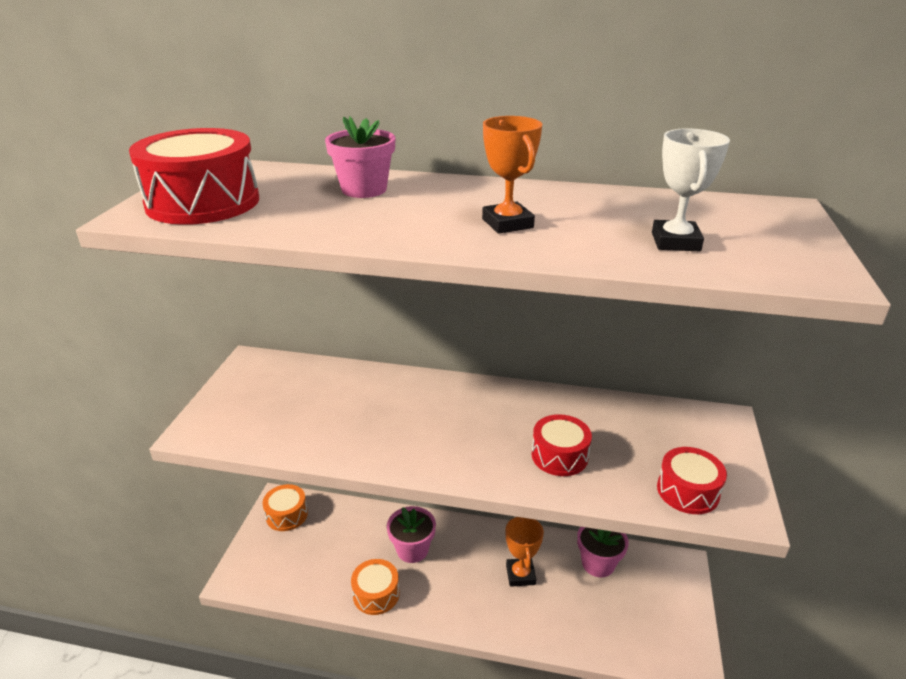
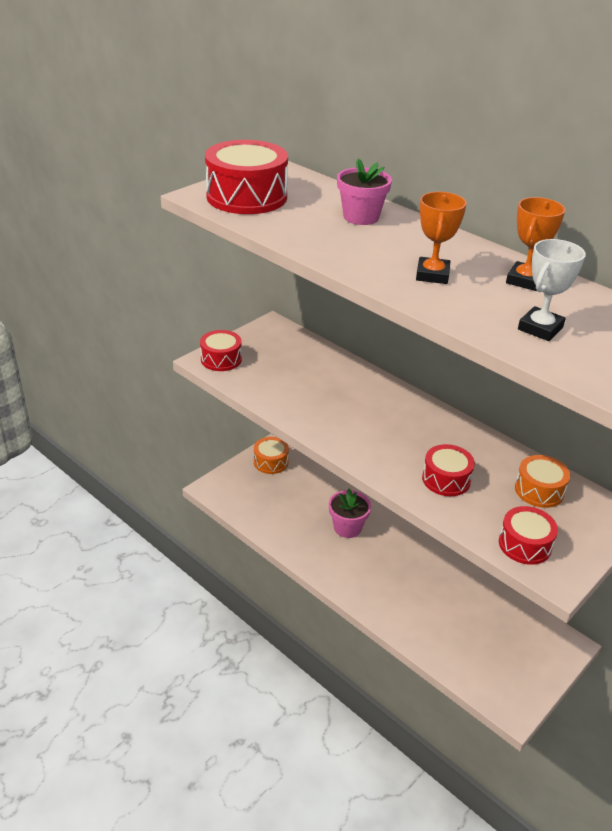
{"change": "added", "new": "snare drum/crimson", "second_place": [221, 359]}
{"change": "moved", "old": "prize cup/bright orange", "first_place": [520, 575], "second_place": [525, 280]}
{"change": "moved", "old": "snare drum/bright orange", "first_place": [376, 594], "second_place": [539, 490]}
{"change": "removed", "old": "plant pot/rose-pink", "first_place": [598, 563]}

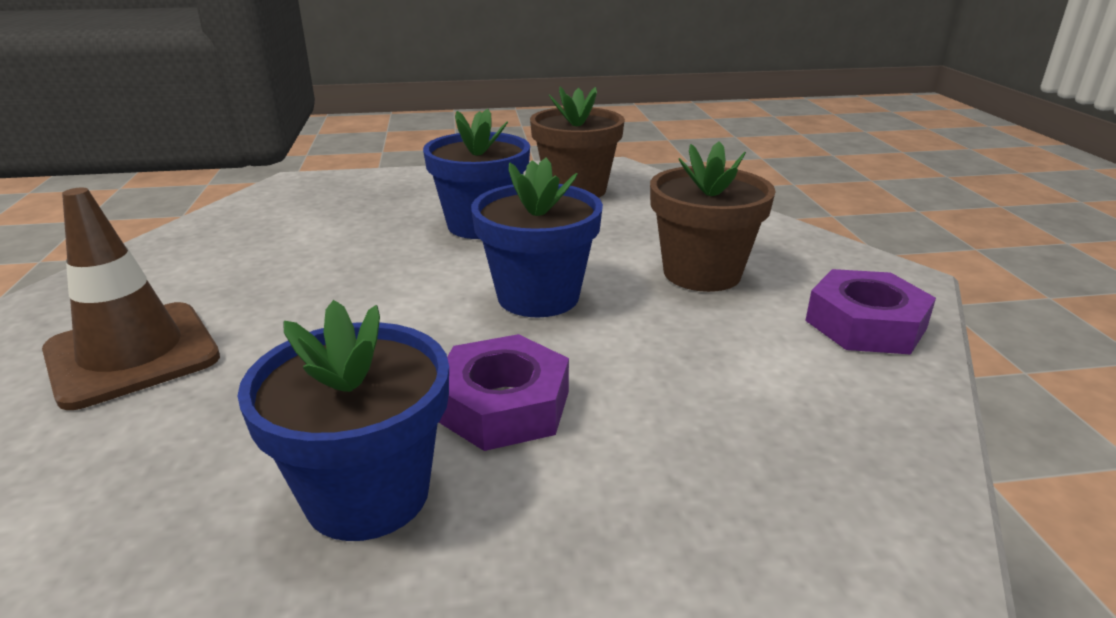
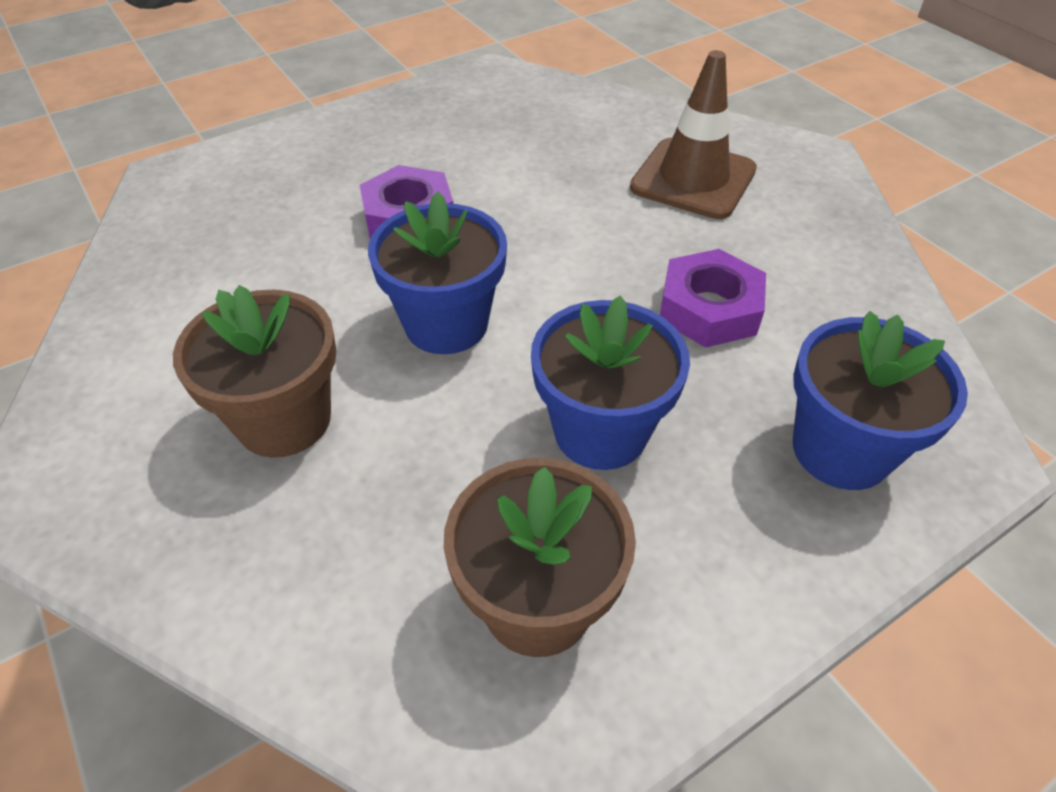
{"change": "moved", "old": "nut/royal purple", "first_place": [865, 324], "second_place": [709, 308]}
{"change": "moved", "old": "plant pot/blue", "first_place": [367, 494], "second_place": [841, 450]}

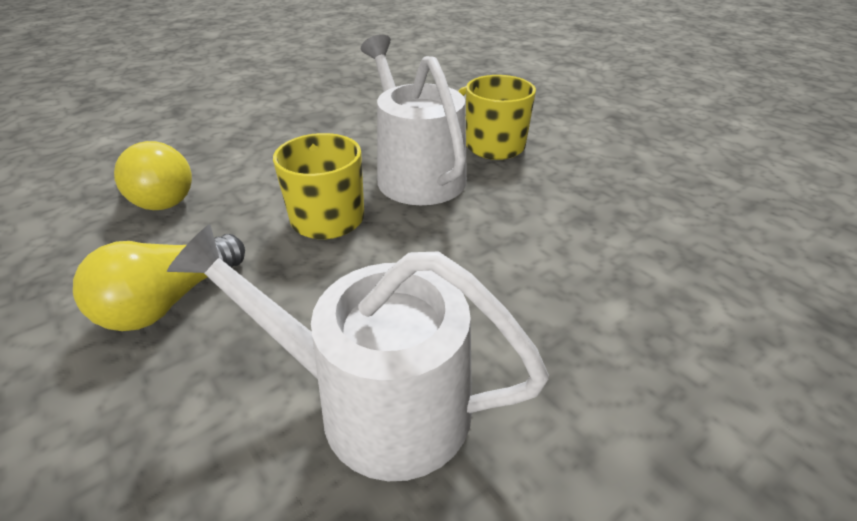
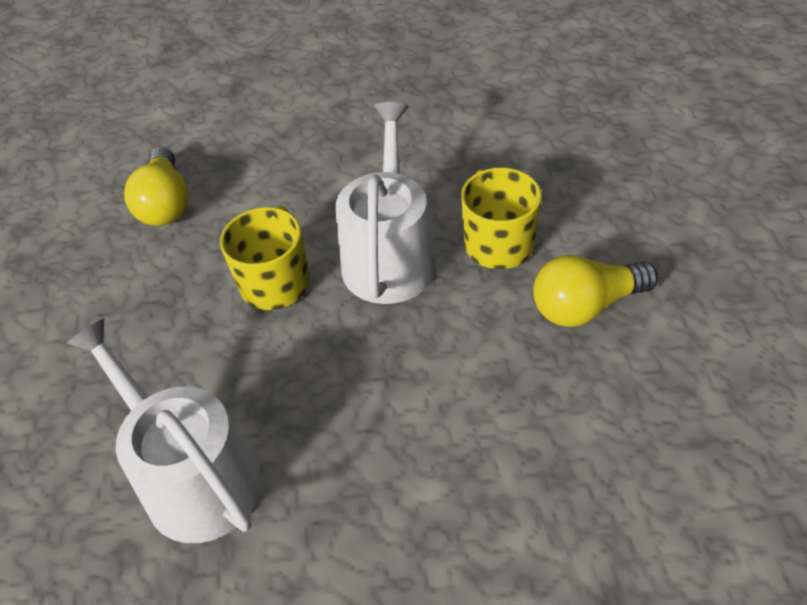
{"change": "moved", "old": "lightbulb/yellow", "first_place": [169, 301], "second_place": [586, 306]}

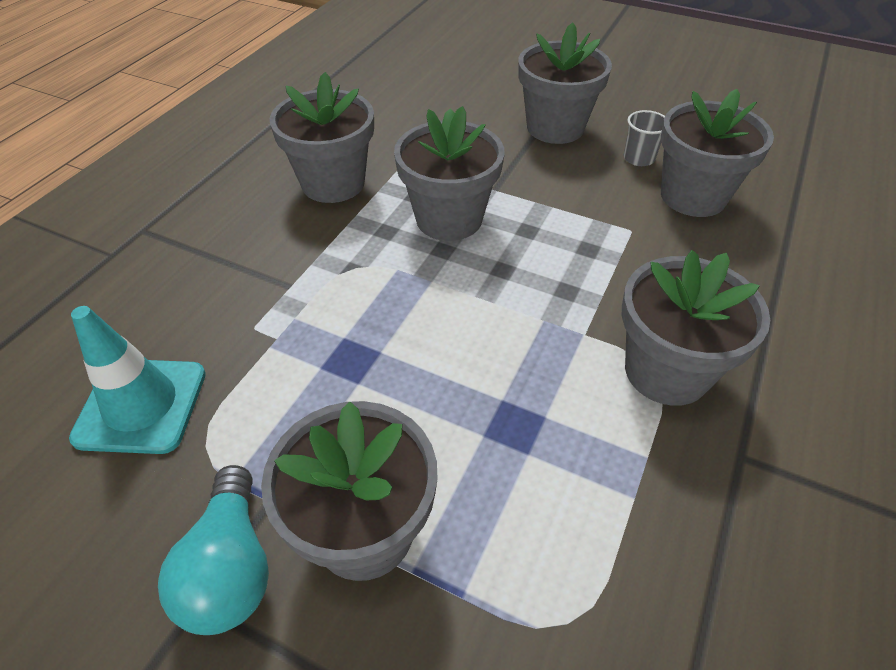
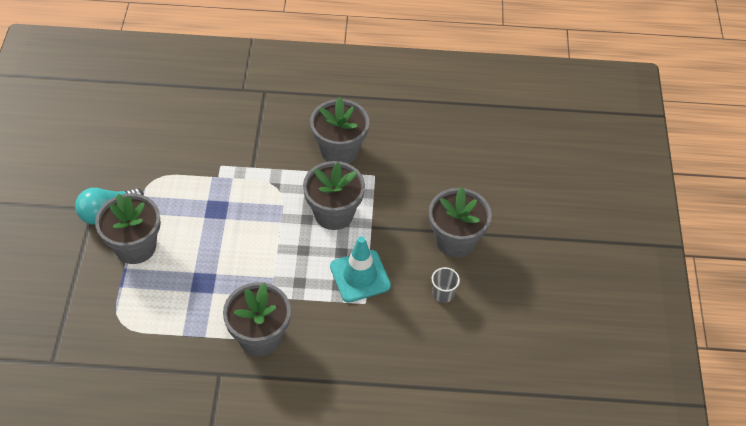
{"change": "moved", "old": "safety cone/turquoise", "first_place": [141, 405], "second_place": [360, 276]}
{"change": "removed", "old": "plant pot/gray", "first_place": [693, 196]}

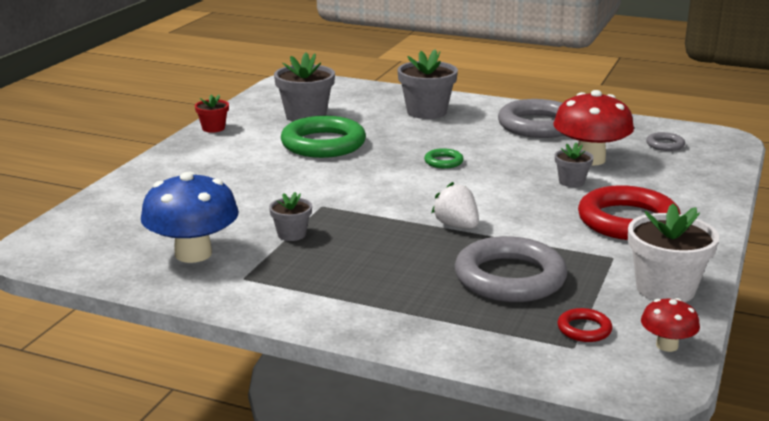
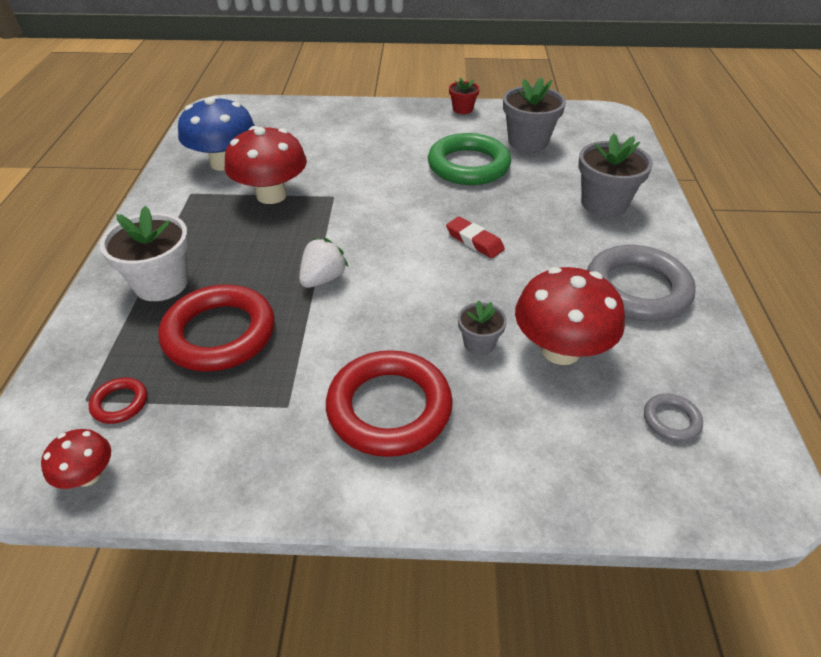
{"change": "moved", "old": "plant pot/snow-white", "first_place": [665, 289], "second_place": [161, 283]}
{"change": "recoloured", "old": "ring/gray", "new": "ring/crimson", "first_place": [510, 278], "second_place": [219, 333]}
{"change": "replaced", "old": "plant pot/gray", "new": "fungus/crimson", "first_place": [291, 234], "second_place": [271, 195]}
{"change": "replaced", "old": "ring/leaf-green", "new": "eraser/crimson", "first_place": [443, 162], "second_place": [474, 241]}

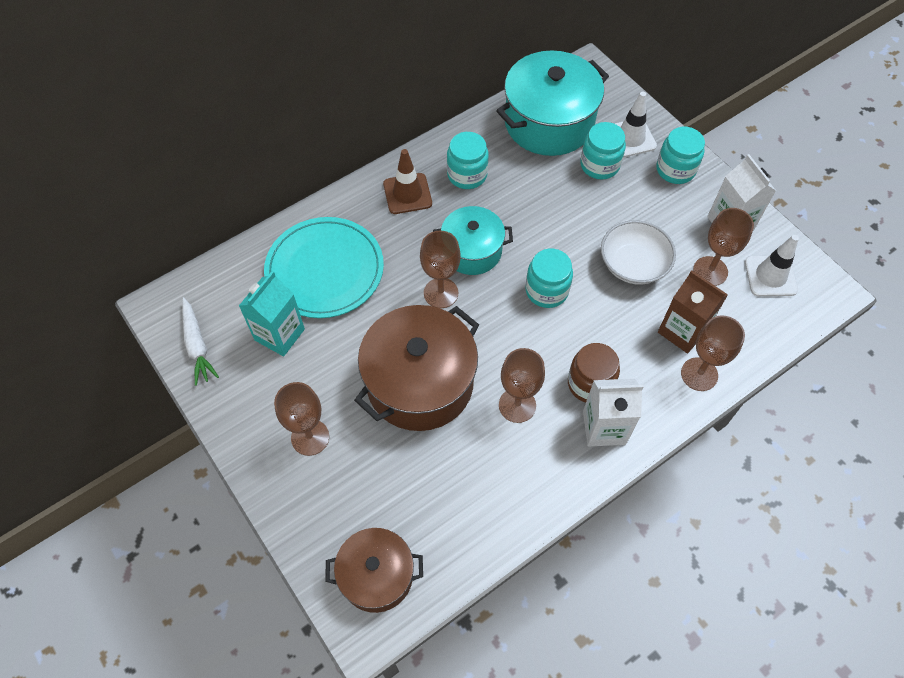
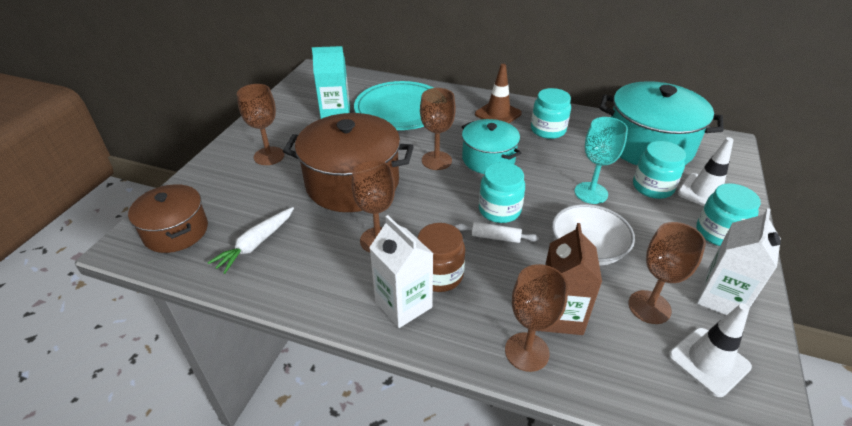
{"change": "moved", "old": "toy carrot/snow-white", "first_place": [197, 345], "second_place": [255, 244]}
{"change": "added", "new": "pastry roller/snow-white", "second_place": [495, 237]}
{"change": "added", "new": "chalice/turquoise", "second_place": [591, 193]}

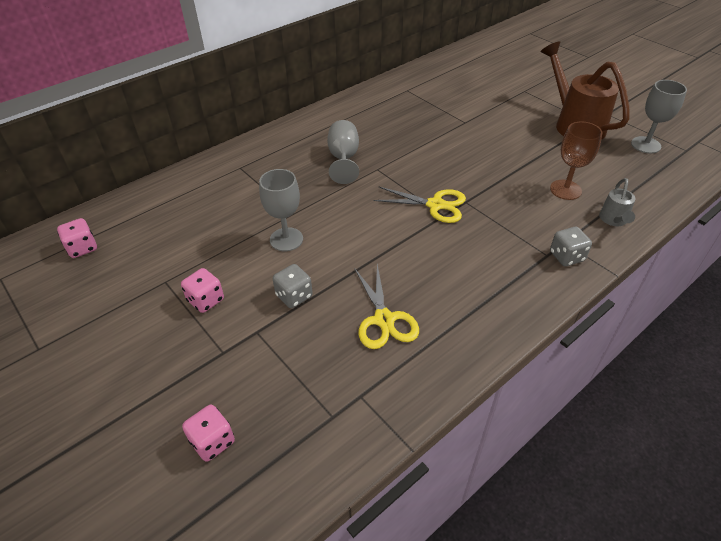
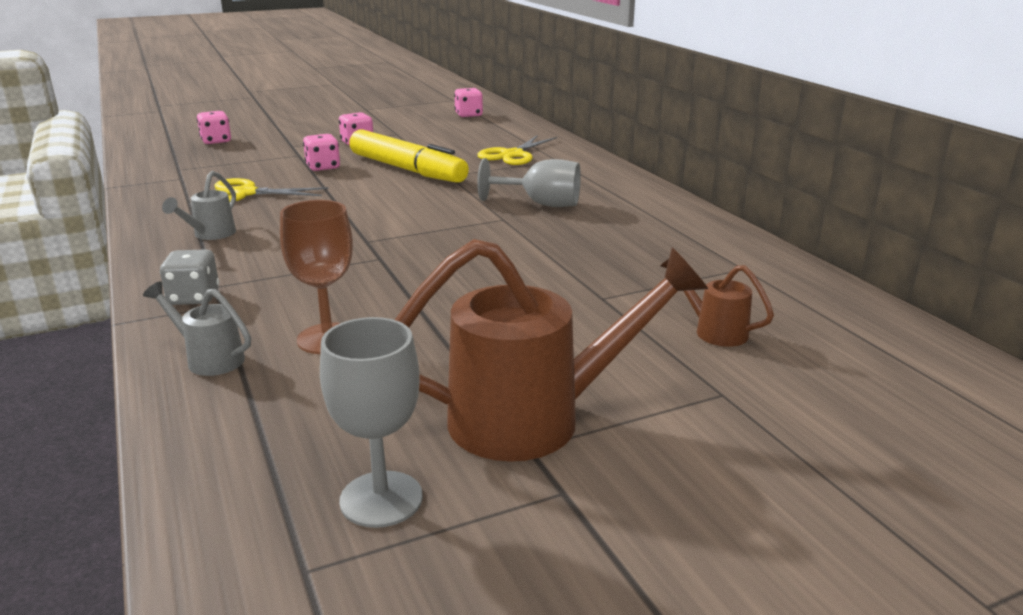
{"change": "added", "new": "watering pot/gray", "second_place": [210, 235]}
{"change": "recoloured", "old": "dice/gray", "new": "dice/rose-pink", "first_place": [294, 296], "second_place": [323, 167]}
{"change": "replaced", "old": "chalice/gray", "new": "felt pen/yellow", "first_place": [286, 239], "second_place": [407, 169]}
{"change": "moved", "old": "scissors/yellow", "first_place": [435, 205], "second_place": [513, 155]}
{"change": "added", "new": "watering pot/dark brown", "second_place": [714, 330]}

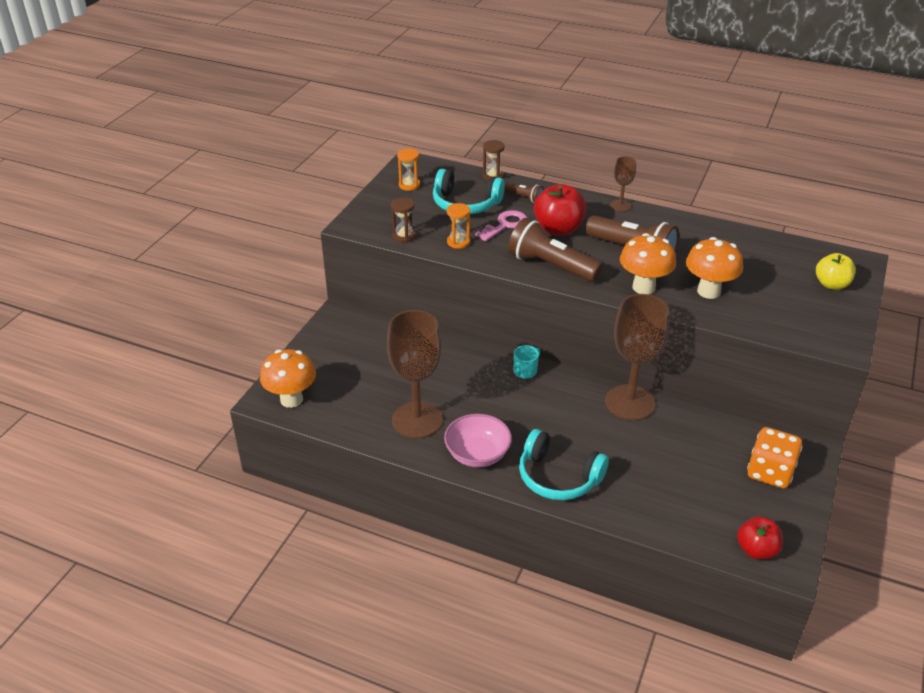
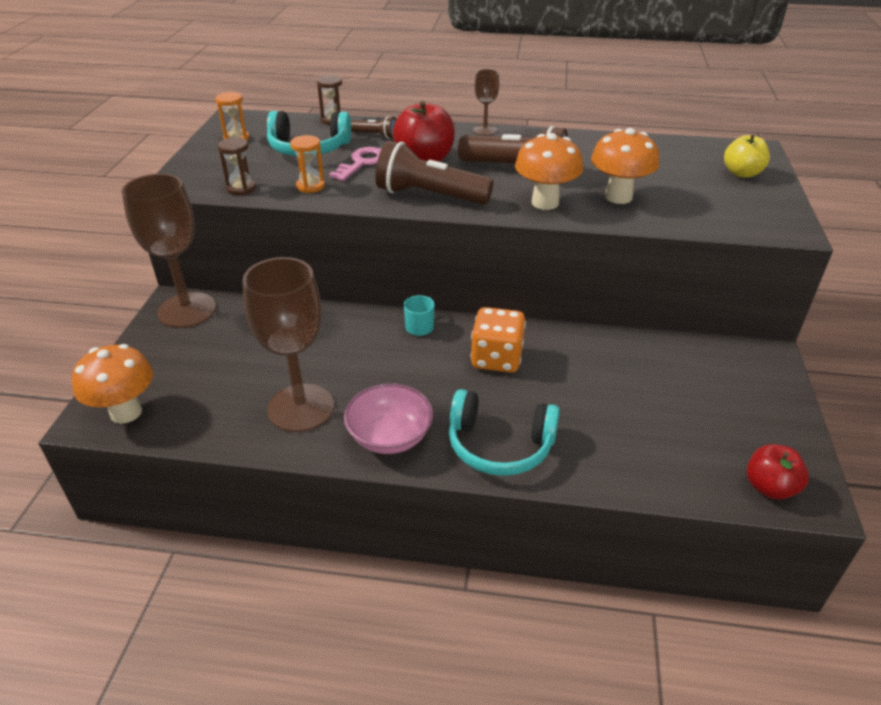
{"change": "moved", "old": "chalice/dark brown", "first_place": [630, 402], "second_place": [187, 310]}
{"change": "moved", "old": "dice/bright orange", "first_place": [770, 472], "second_place": [496, 358]}

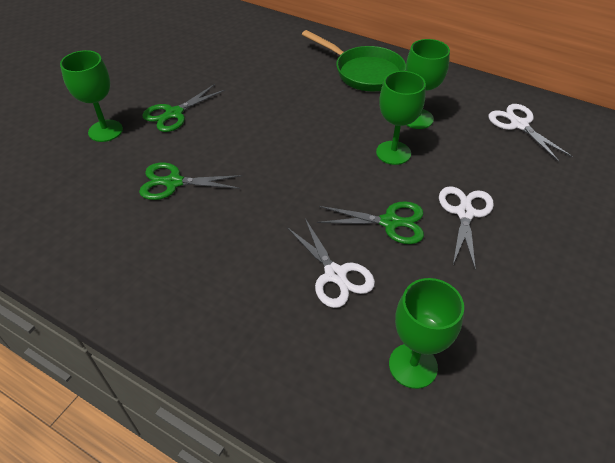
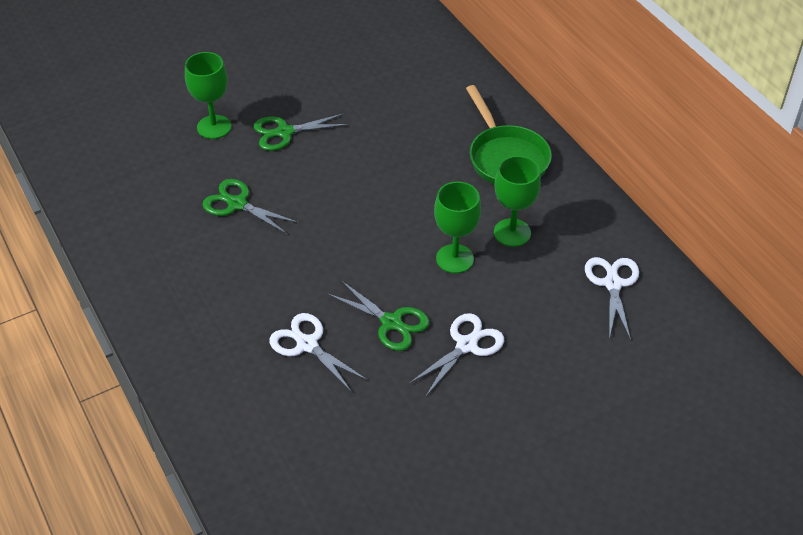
{"change": "turned", "old": "scissors/snow-white", "first_place": [335, 274], "second_place": [307, 345], "degrees": 135}
{"change": "removed", "old": "chalice/leaf-green", "first_place": [413, 365]}

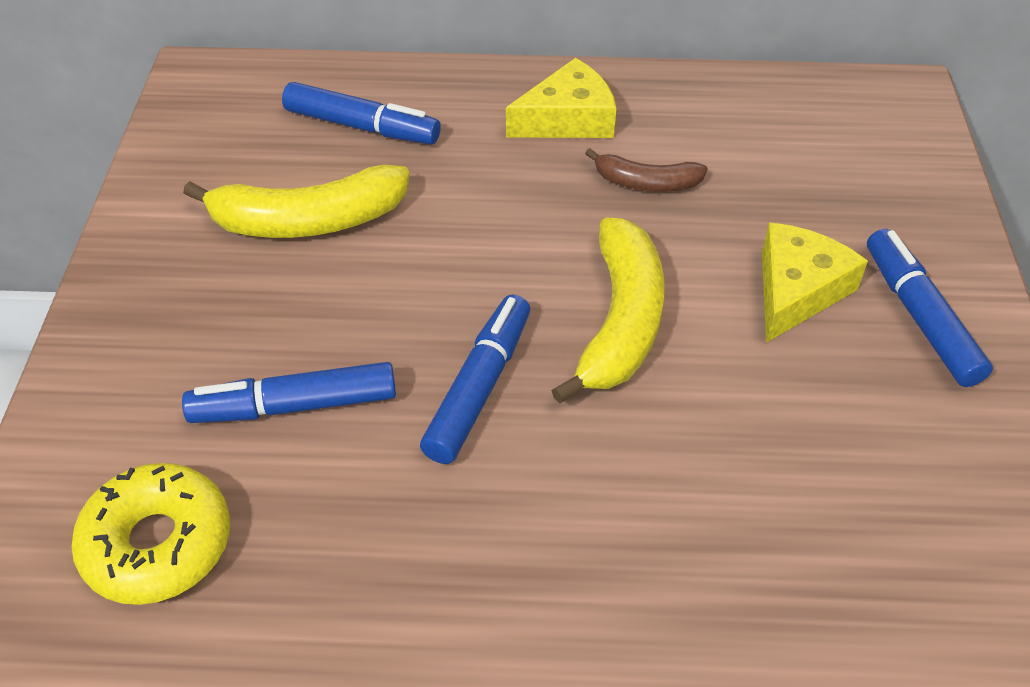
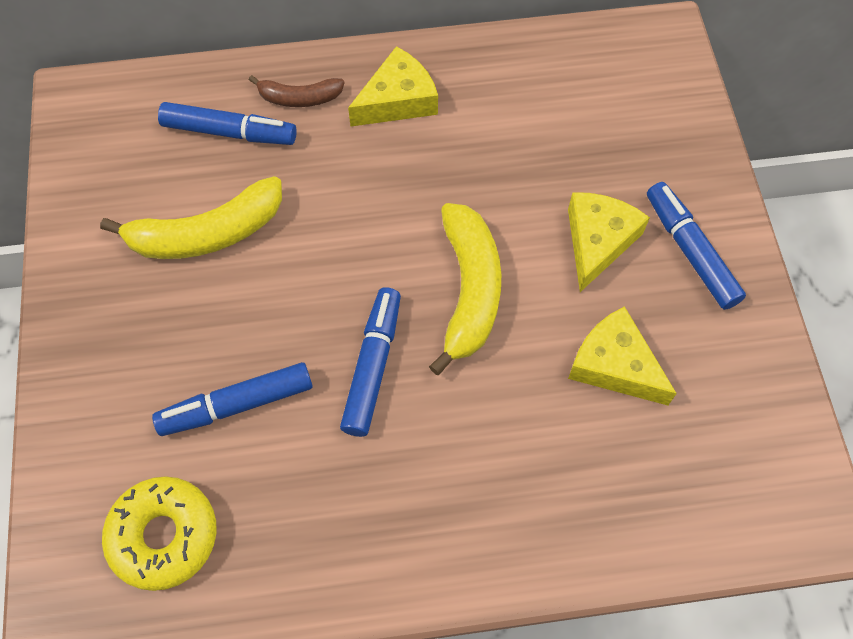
{"change": "moved", "old": "banana fruit/dark brown", "first_place": [646, 183], "second_place": [299, 98]}
{"change": "added", "new": "cheese wedge/yellow", "second_place": [614, 365]}

